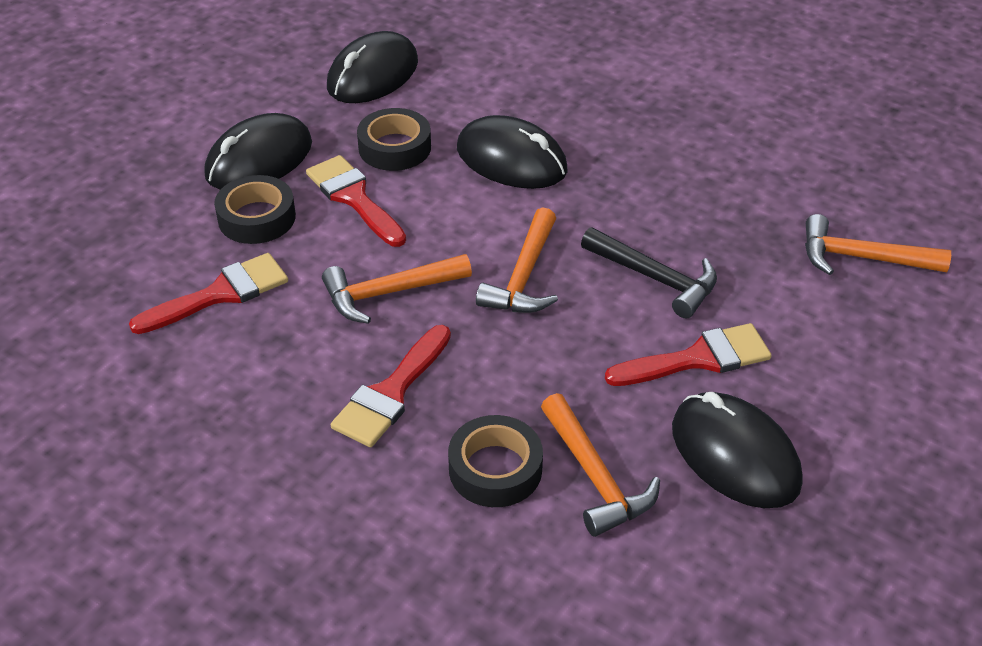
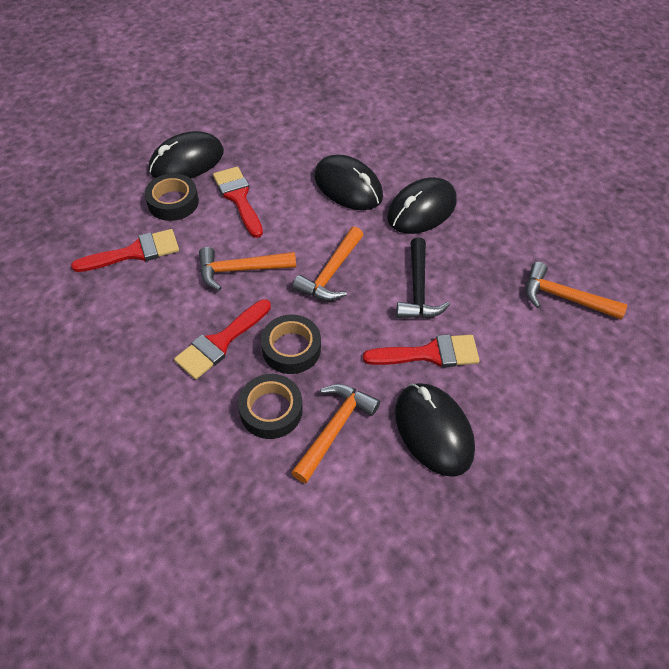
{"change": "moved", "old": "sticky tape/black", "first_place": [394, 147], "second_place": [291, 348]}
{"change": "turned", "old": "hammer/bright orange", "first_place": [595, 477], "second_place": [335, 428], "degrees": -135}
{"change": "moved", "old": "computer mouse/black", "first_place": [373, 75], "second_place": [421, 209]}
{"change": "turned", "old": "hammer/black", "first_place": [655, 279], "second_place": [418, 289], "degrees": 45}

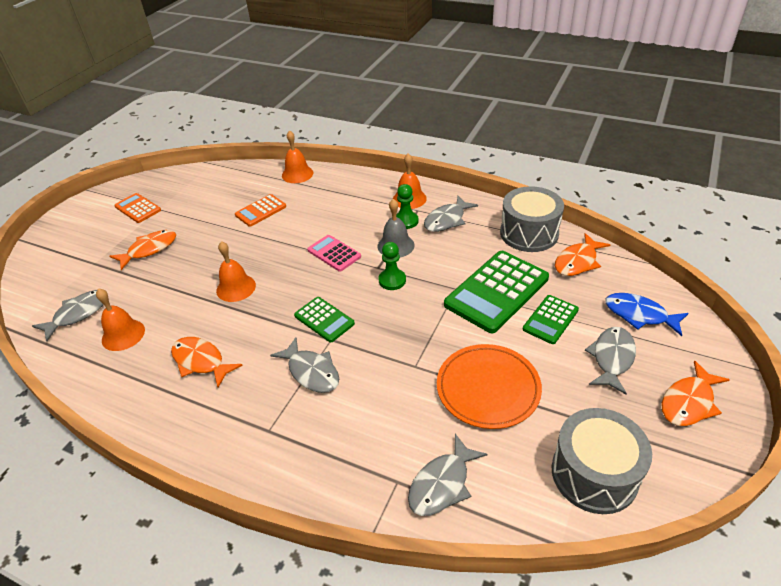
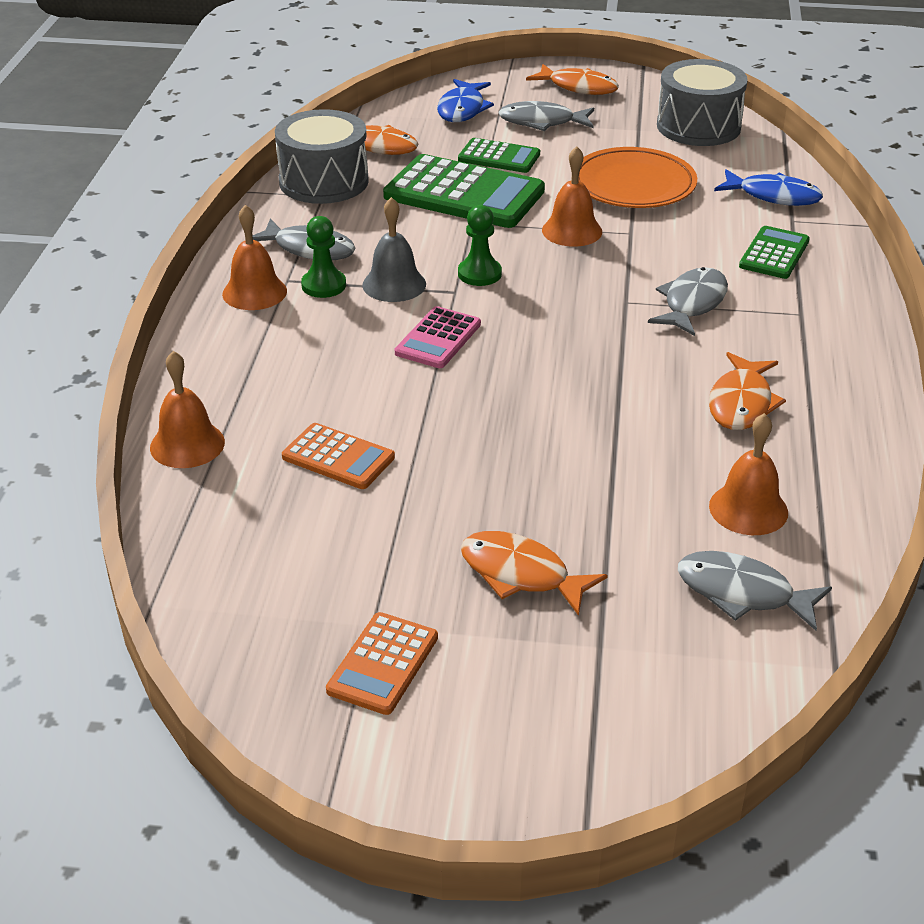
{"change": "moved", "old": "bell/bright orange", "first_place": [236, 288], "second_place": [572, 231]}
{"change": "recoloured", "old": "fish figure/gray", "new": "fish figure/blue", "first_place": [442, 484], "second_place": [773, 196]}
{"change": "moved", "old": "adding machine/leaf-green", "first_place": [324, 320], "second_place": [774, 254]}

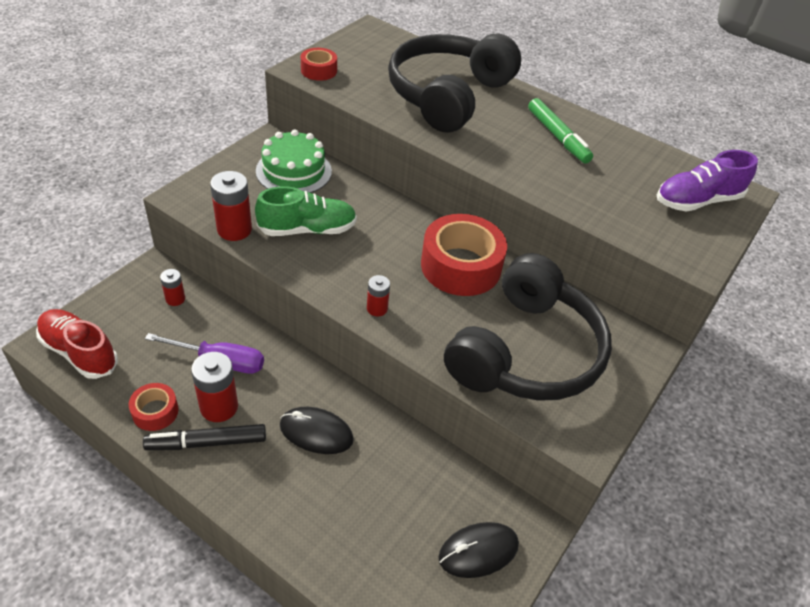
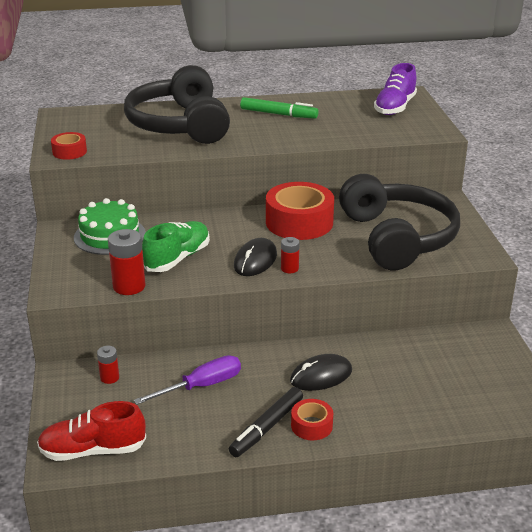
{"change": "moved", "old": "computer mouse/black", "first_place": [478, 551], "second_place": [255, 260]}
{"change": "moved", "old": "sticky tape/crimson", "first_place": [155, 412], "second_place": [311, 425]}
{"change": "removed", "old": "battery/crimson", "first_place": [219, 407]}

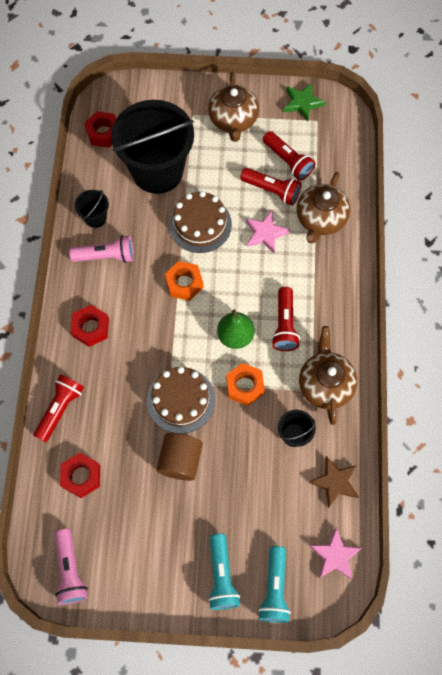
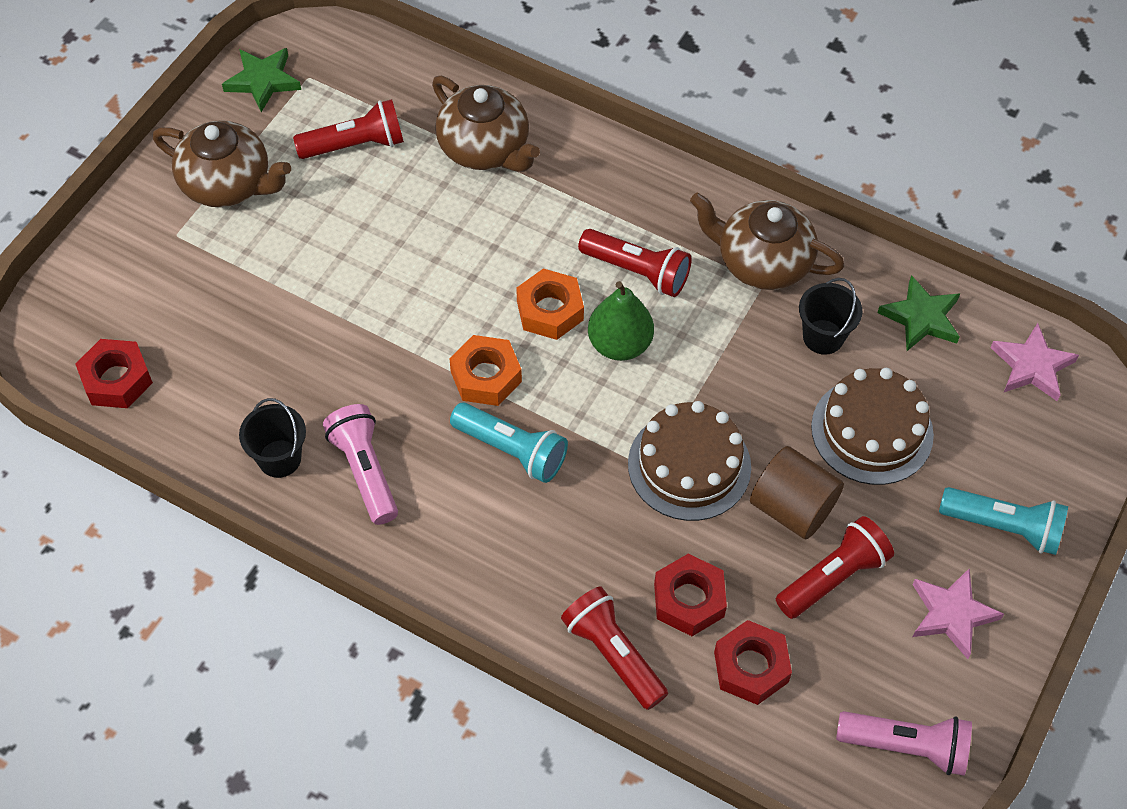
{"change": "turned", "old": "pocket torch/rose-pink", "first_place": [106, 256], "second_place": [365, 471], "degrees": -45}
{"change": "moved", "old": "pocket torch/turquoise", "first_place": [274, 588], "second_place": [511, 450]}
{"change": "moved", "old": "nut/bright orange", "first_place": [245, 386], "second_place": [550, 310]}
{"change": "moved", "old": "nut/crimson", "first_place": [91, 328], "second_place": [689, 600]}
{"change": "moved", "old": "pocket torch/crimson", "first_place": [272, 190], "second_place": [833, 577]}
{"change": "moved", "old": "gateau/dark brown", "first_place": [200, 224], "second_place": [872, 431]}
{"change": "recoloured", "old": "star/dark brown", "new": "star/leaf-green", "first_place": [335, 482], "second_place": [921, 317]}
{"change": "moved", "old": "star/rose-pink", "first_place": [265, 233], "second_place": [952, 614]}
{"change": "removed", "old": "sand bucket/black", "first_place": [157, 171]}

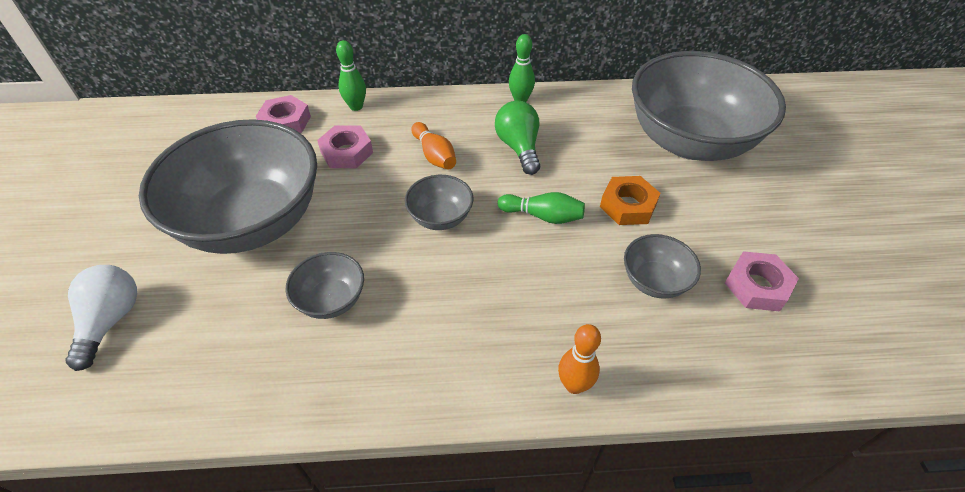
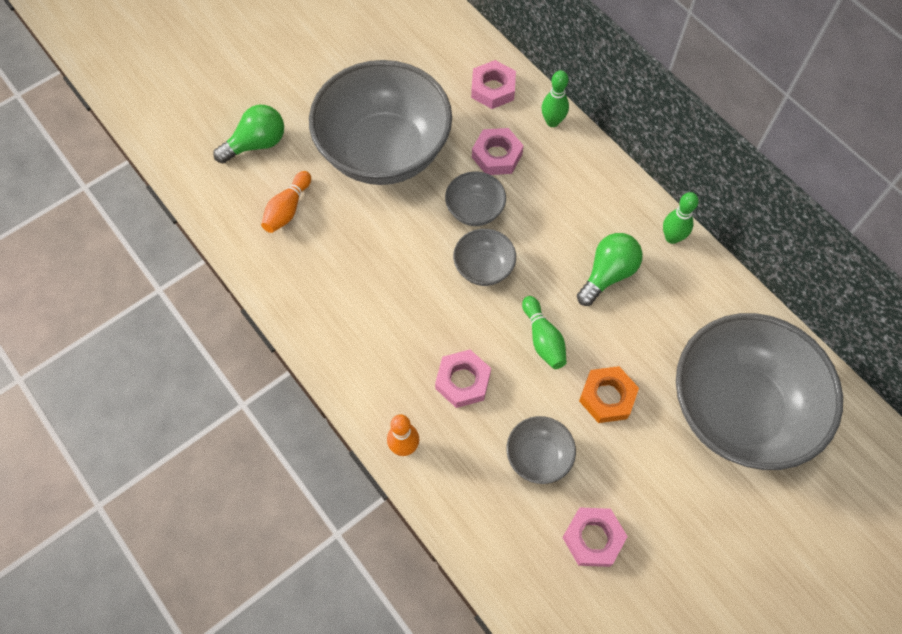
{"change": "recoloured", "old": "lightbulb/snow-white", "new": "lightbulb/leaf-green", "first_place": [111, 321], "second_place": [257, 144]}
{"change": "moved", "old": "tenpin/bright orange", "first_place": [434, 155], "second_place": [287, 209]}
{"change": "added", "new": "nut/rose-pink", "second_place": [463, 381]}
{"change": "moved", "old": "deep dish/gray", "first_place": [331, 300], "second_place": [475, 210]}

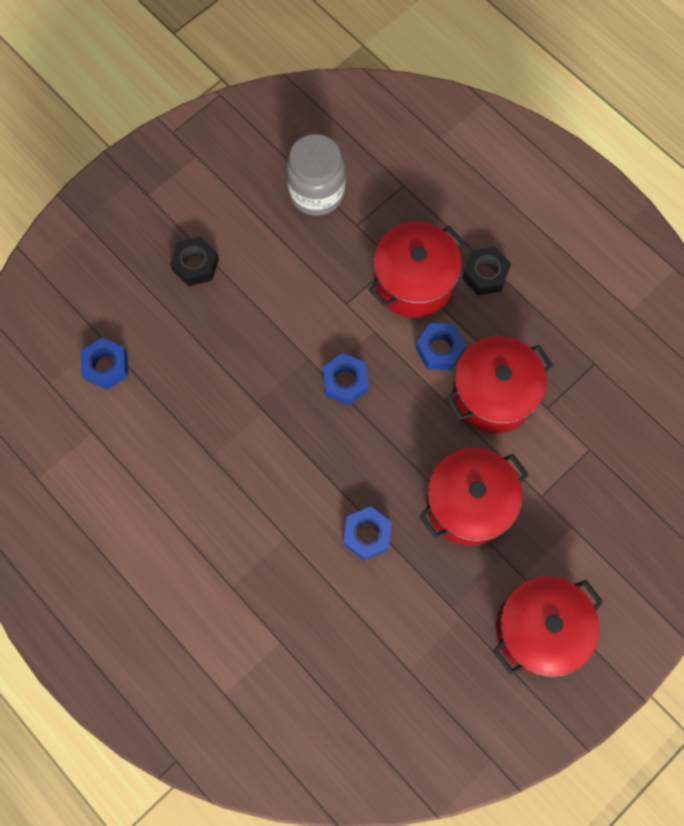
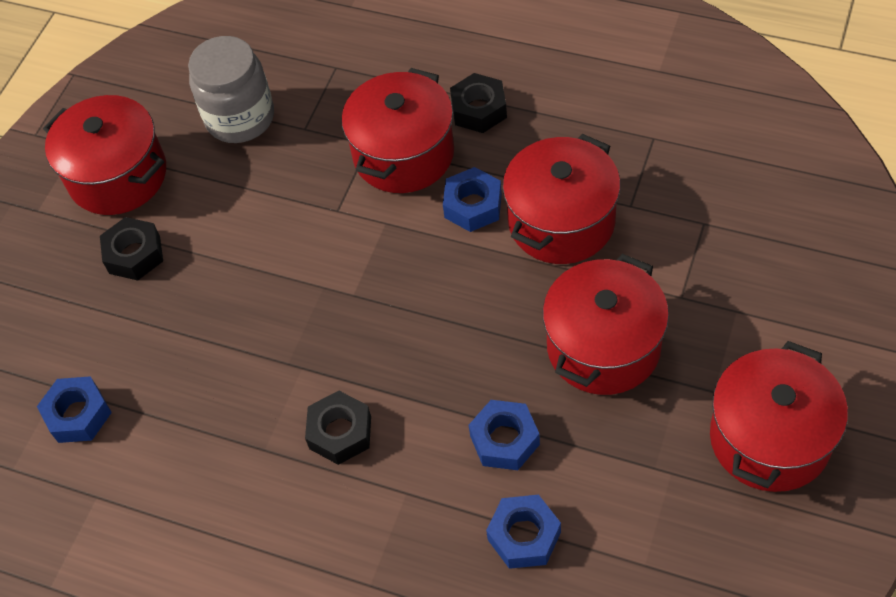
{"change": "added", "new": "stockpot/crimson", "second_place": [118, 176]}
{"change": "added", "new": "nut/black", "second_place": [340, 432]}
{"change": "moved", "old": "nut/blue", "first_place": [345, 382], "second_place": [524, 536]}

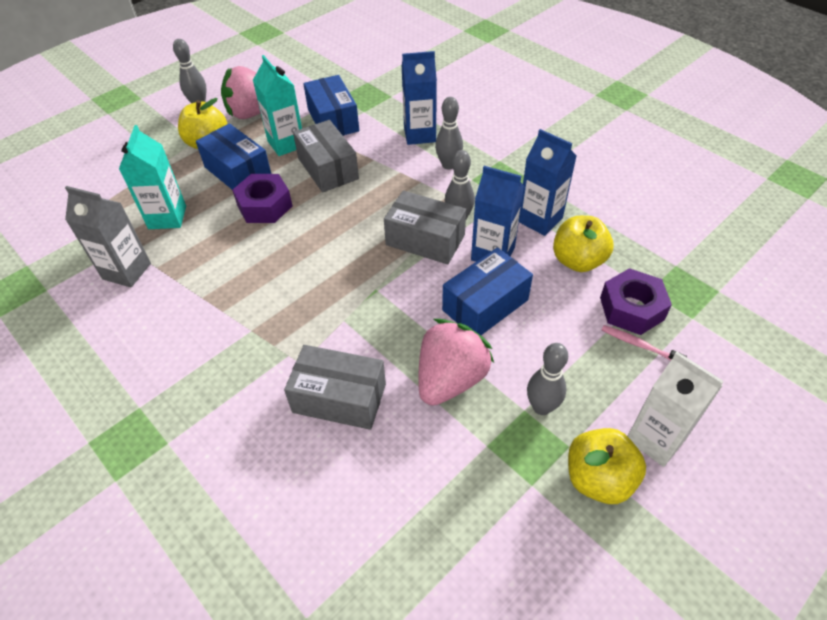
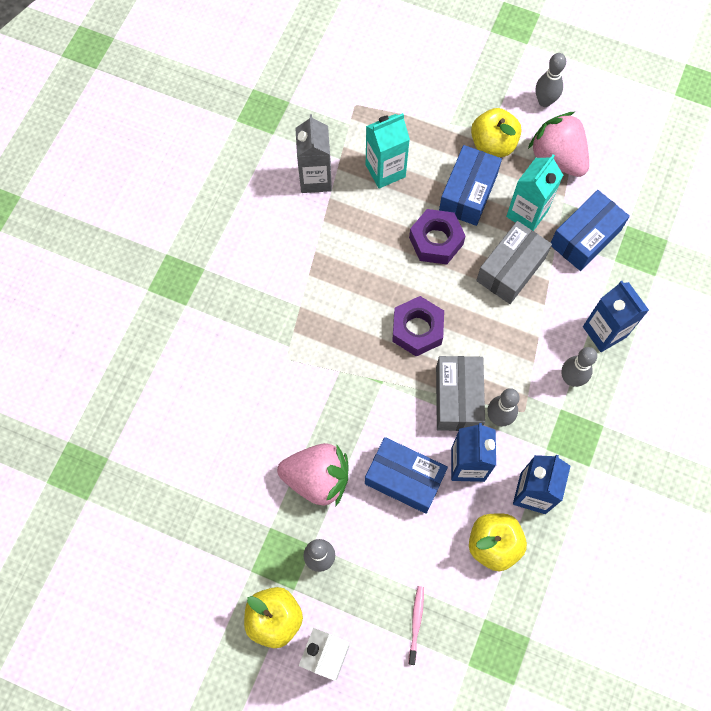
{"change": "moved", "old": "nut/royal purple", "first_place": [631, 308], "second_place": [417, 329]}
{"change": "removed", "old": "box/gray", "first_place": [339, 398]}

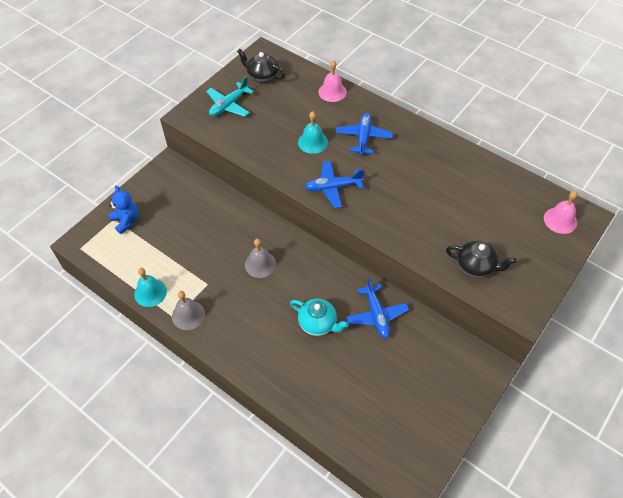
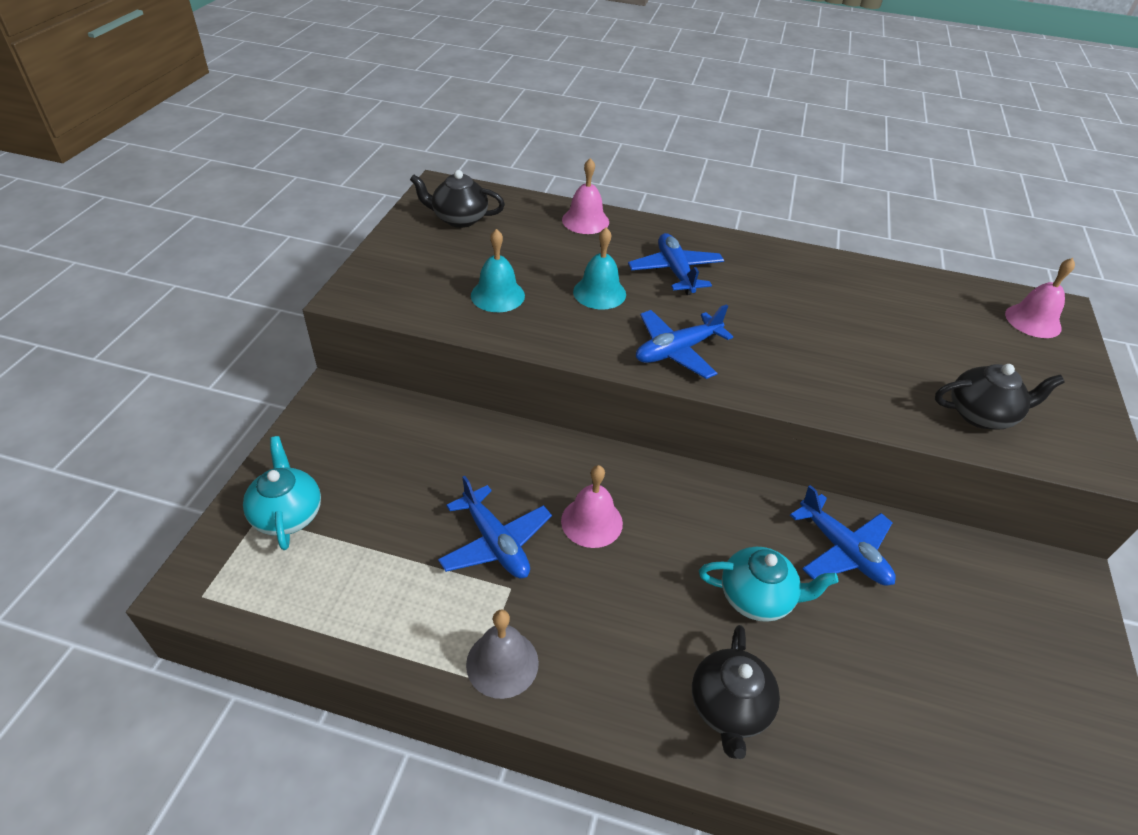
{"change": "replaced", "old": "teddy bear/blue", "new": "teapot/turquoise", "first_place": [126, 221], "second_place": [288, 514]}
{"change": "added", "new": "plane/blue", "second_place": [495, 543]}
{"change": "moved", "old": "bell/turquoise", "first_place": [150, 292], "second_place": [497, 295]}
{"change": "recoloured", "old": "bell/gray", "new": "bell/rose-pink", "first_place": [260, 264], "second_place": [591, 522]}
{"change": "added", "new": "teapot/black", "second_place": [728, 707]}
{"change": "removed", "old": "plane/turquoise", "first_place": [229, 105]}

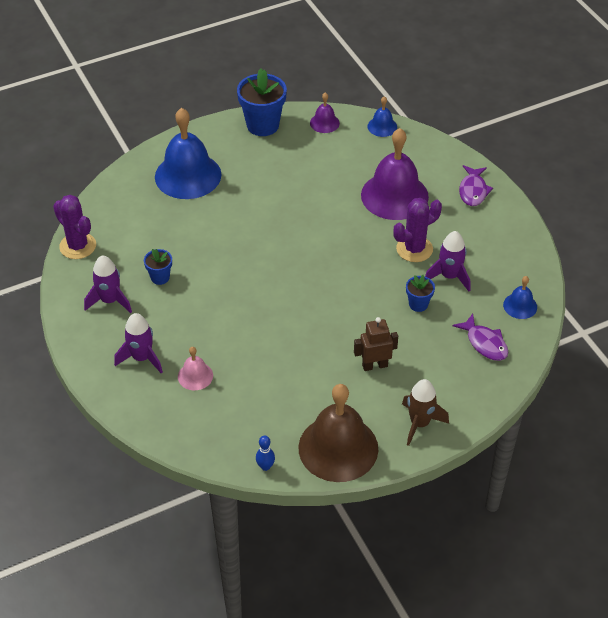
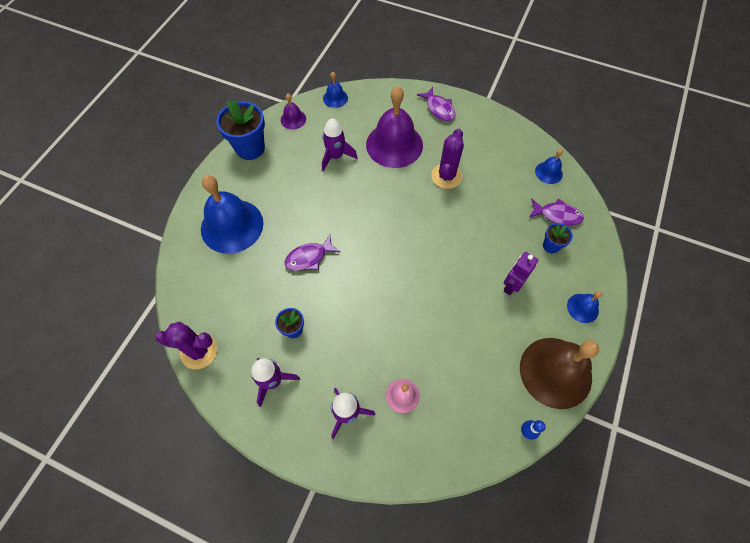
{"change": "added", "new": "fish figure/royal purple", "second_place": [309, 257]}
{"change": "moved", "old": "rocket/royal purple", "first_place": [449, 276], "second_place": [336, 156]}
{"change": "recoloured", "old": "toy robot/dark brown", "new": "toy robot/royal purple", "first_place": [374, 365], "second_place": [511, 285]}
{"change": "moved", "old": "plant pot/blue", "first_place": [418, 304], "second_place": [551, 246]}
{"change": "replaced", "old": "rocket/dark brown", "new": "bell/blue", "first_place": [419, 423], "second_place": [582, 308]}

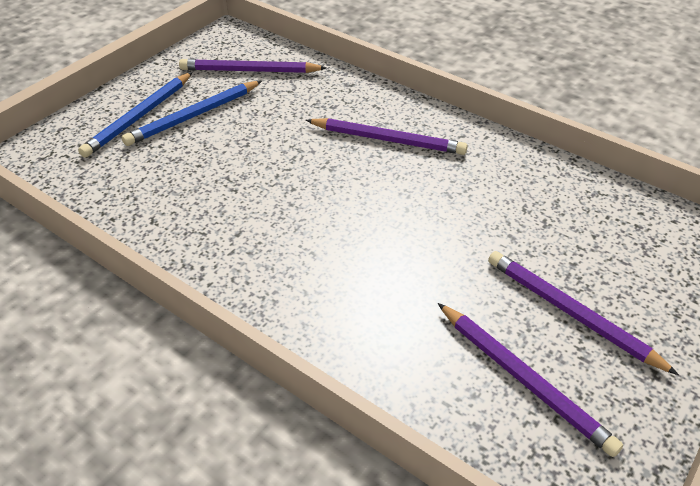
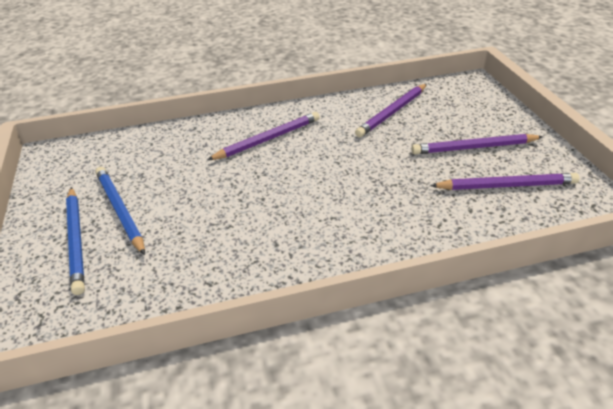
{"change": "turned", "old": "lead pencil/blue", "first_place": [194, 116], "second_place": [120, 210], "degrees": 150}
{"change": "moved", "old": "lead pencil/royal purple", "first_place": [250, 71], "second_place": [392, 112]}

